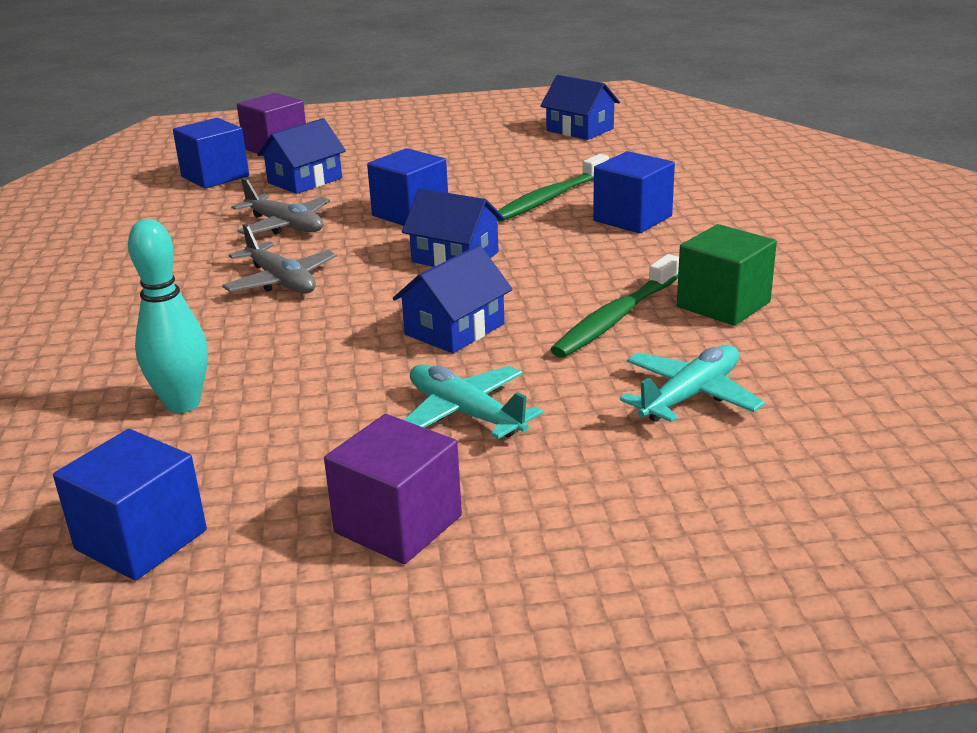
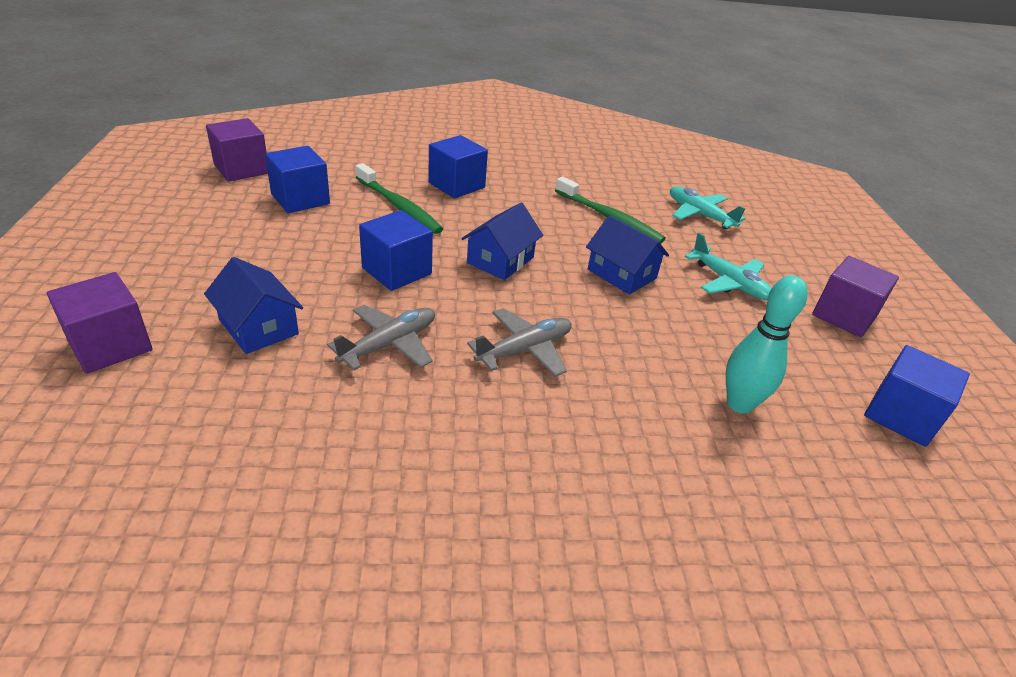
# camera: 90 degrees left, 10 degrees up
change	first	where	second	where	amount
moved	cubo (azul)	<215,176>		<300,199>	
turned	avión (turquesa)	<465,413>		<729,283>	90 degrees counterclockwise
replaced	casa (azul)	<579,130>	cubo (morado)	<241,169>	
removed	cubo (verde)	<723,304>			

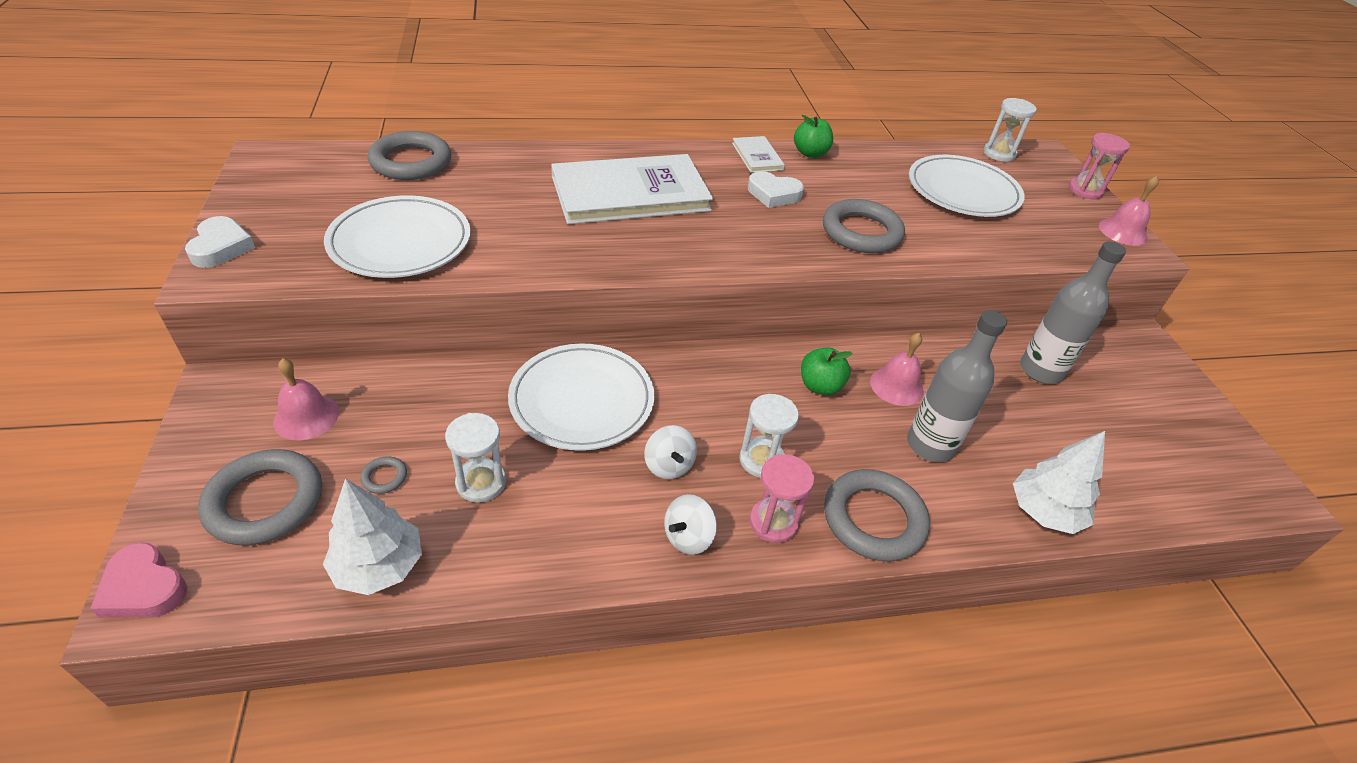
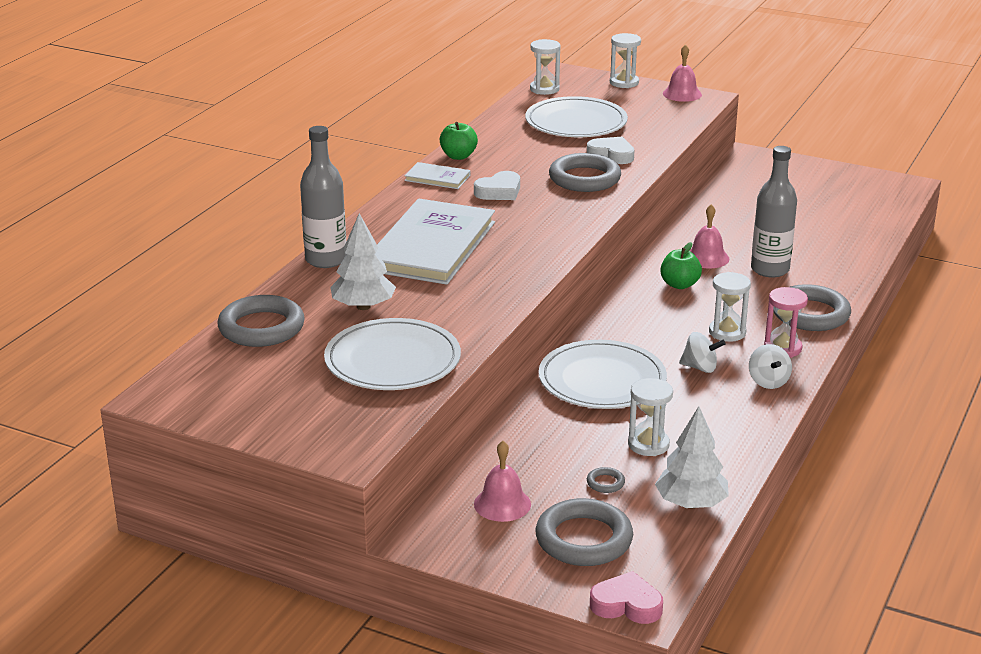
# camera: 50 degrees left, 15 degrees down
change	first	where	second	where	amount
turned	corazón (rosa)	<143,588>		<626,604>	150 degrees counterclockwise
moved	corazón (blanco)	<221,247>		<611,155>	
moved	árbol (blanco)	<1044,512>		<363,306>	
moved	botella (gris)	<1041,370>		<326,260>	
recoloured	reloj de arena (rosa)	<1085,190>	reloj de arena (blanco)	<624,83>	

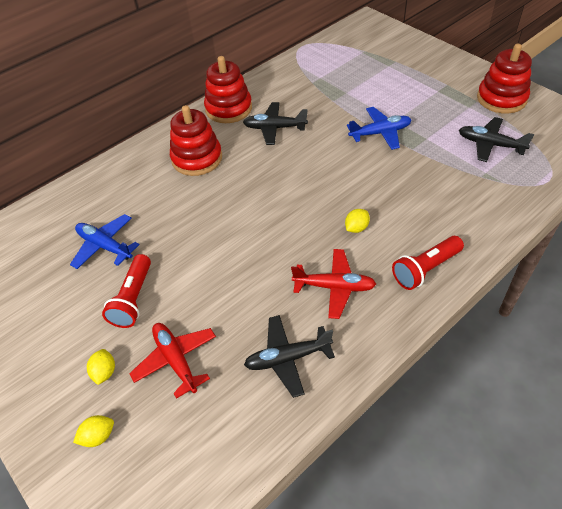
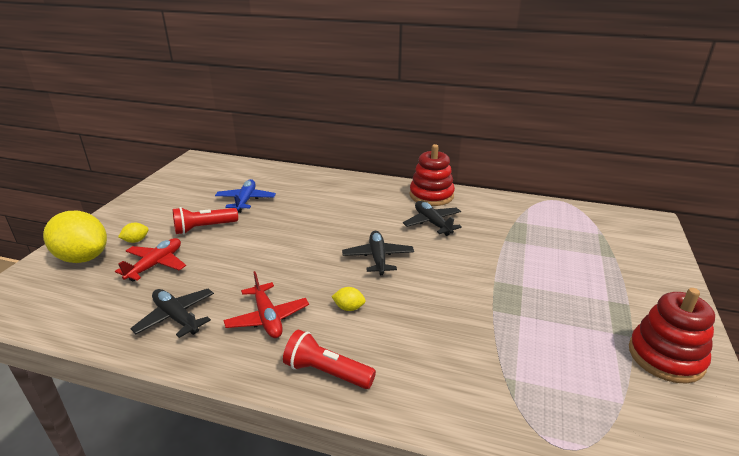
# camera: 55 degrees right, 20 degrees down
change	first	where	second	where	amount
resized	limón (amarillo)	<98,436>		<83,258>	x2.44
removed	juguete apilable (rojo)	<197,158>			
removed	avión (azul)	<380,133>			
moved	avión (negro)	<490,144>		<378,258>	

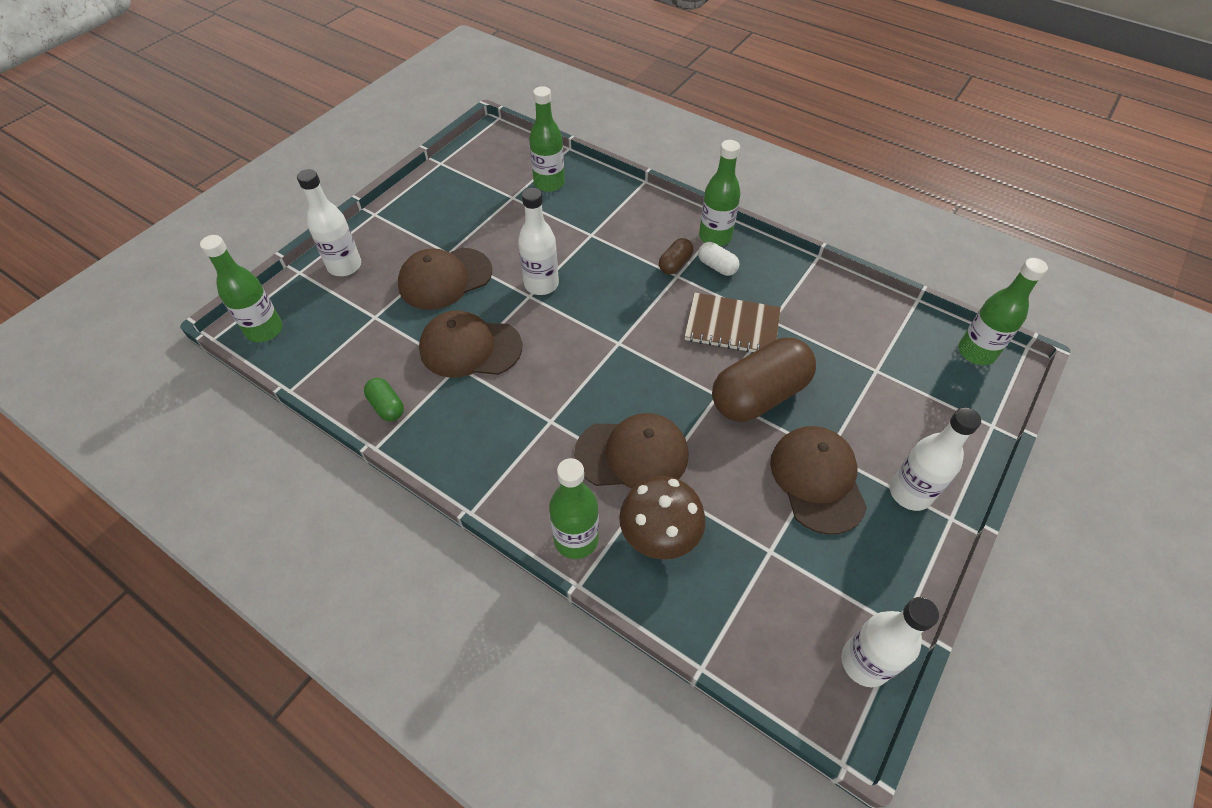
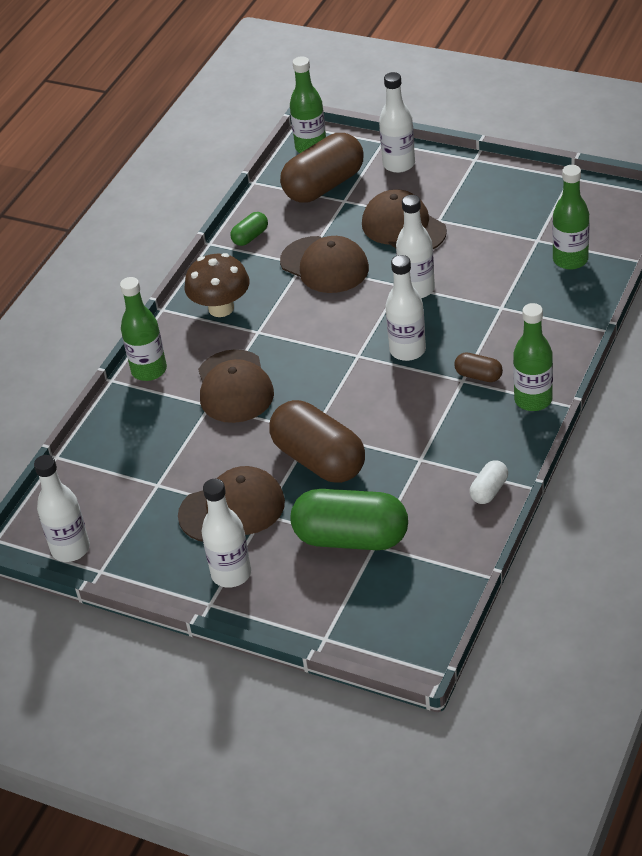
# camera: 85 degrees right, 10 degrees down
change	first	where	second	where	amount
turned	gorra (marrón)	<470,348>		<324,265>	135 degrees clockwise
moved	seta (marrón)	<659,536>		<221,308>	
removed	cuaderno (marrón)	<732,326>			
moved	cápsula (blanco)	<717,266>		<489,490>	
removed	botella (verde)	<976,352>			
added			cápsula (marrón)	<324,186>	
added			cápsula (verde)	<351,538>	
added			botella (blanco)	<407,350>	

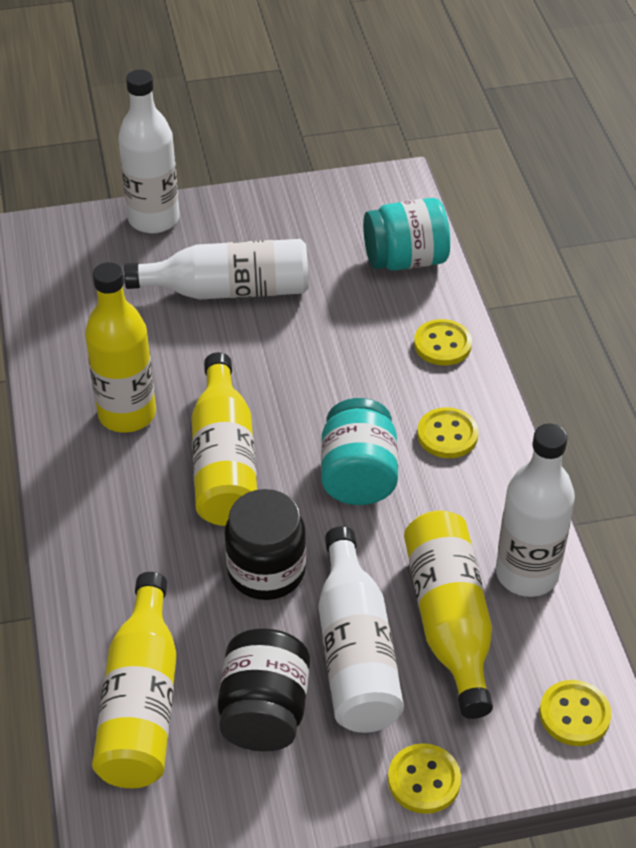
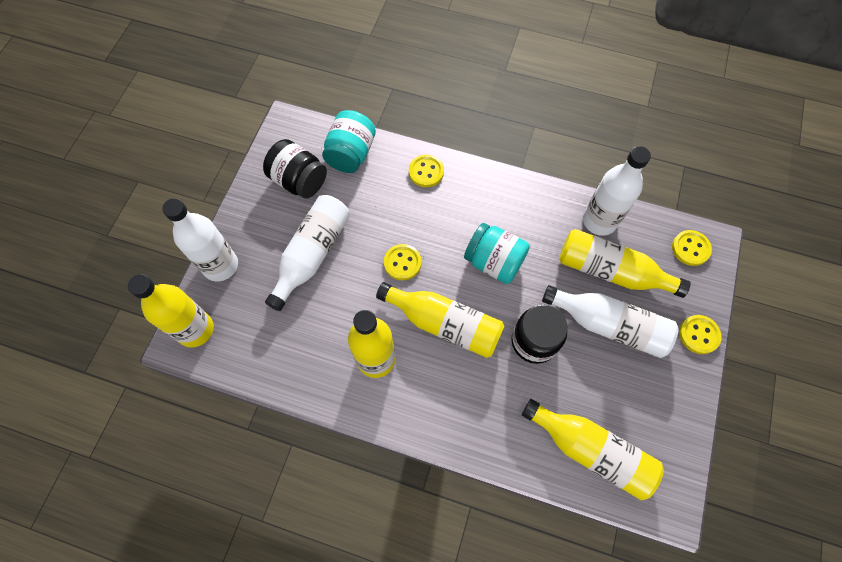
# camera: 60 degrees left, 20 degrees up
change	first	where	second	where	amount
moved	tarro (negro)	<264,711>		<299,180>	
moved	botón (amarillo)	<447,435>		<402,263>	
added			botella (amarillo)	<195,329>	

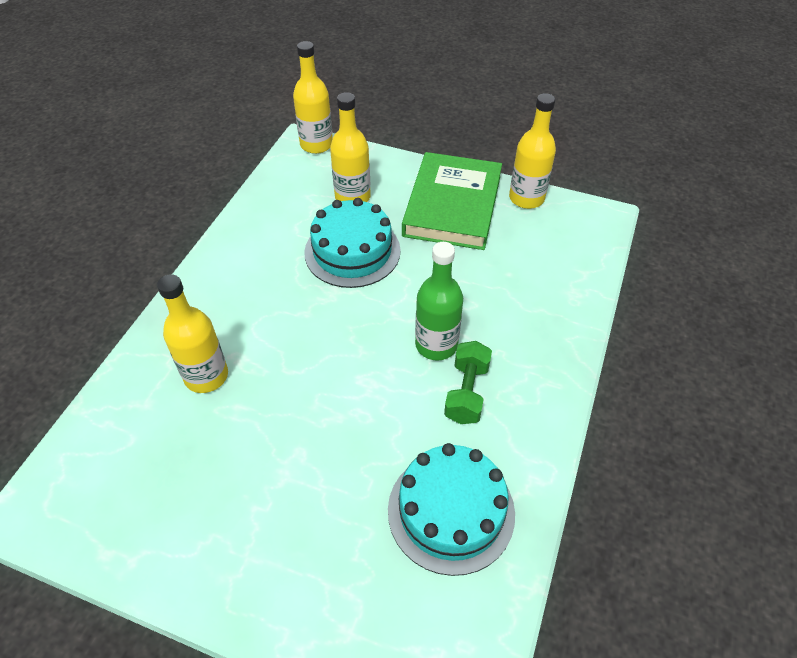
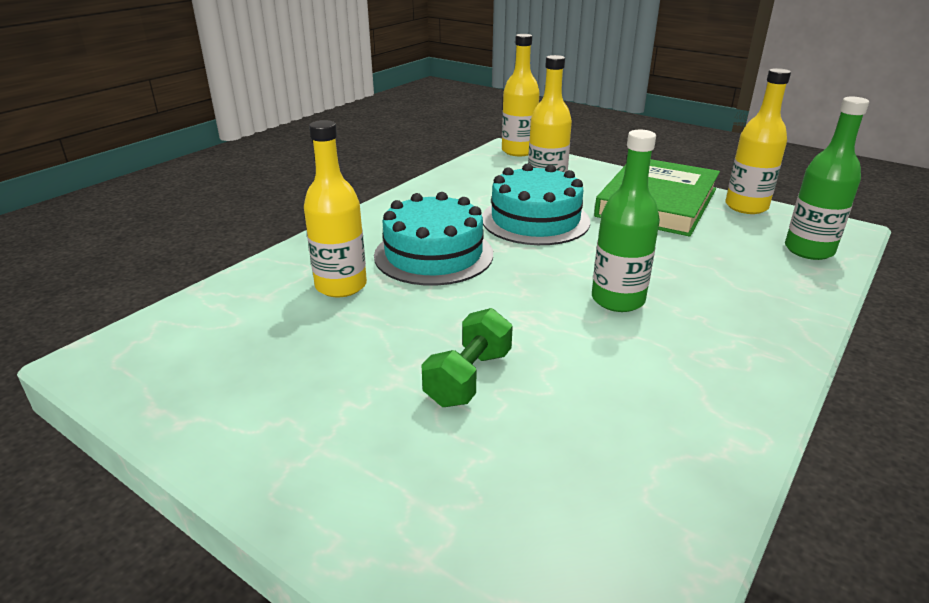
# camera: 15 degrees right, 20 degrees down
change	first	where	second	where	amount
moved	tarta (turquesa)	<451,511>		<433,254>	
moved	mancuerna (verde)	<466,392>		<468,378>	
added			botella (verde)	<809,250>	

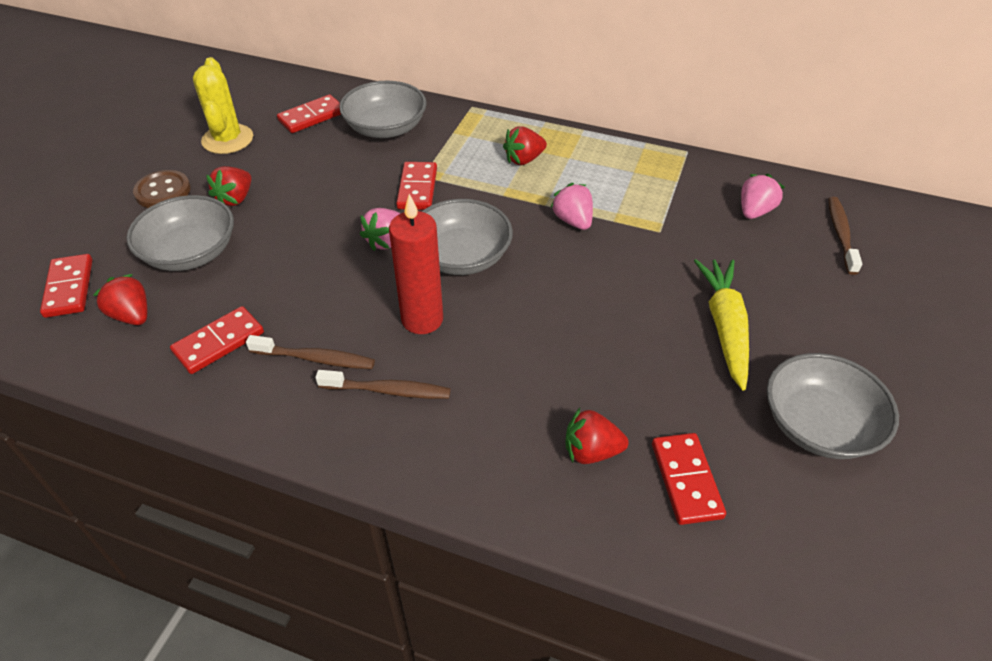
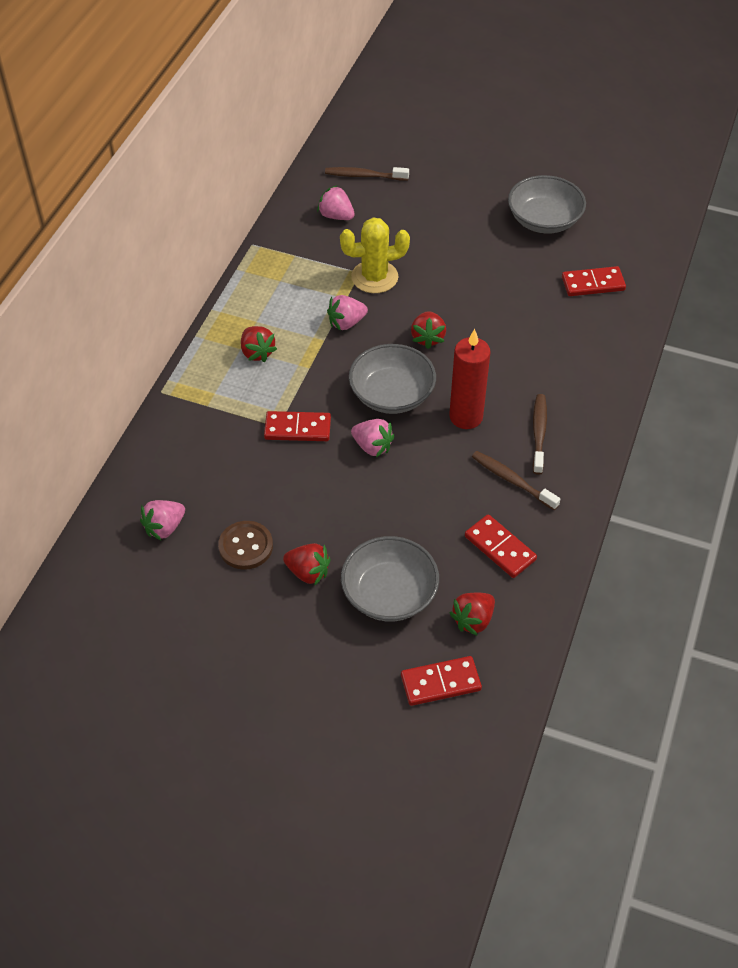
# camera: 90 degrees left, 5 degrees up
change	first	where	second	where	amount
moved	botón (marrón)	<163,191>		<246,546>	
moved	cactus (amarillo)	<227,139>		<374,277>	
turned	cepillo de dientes (marrón)	<315,359>		<512,480>	60 degrees counterclockwise
replaced	ficha de dominó (rojo)	<312,116>	fresa (rosa)	<164,527>	
removed	cuenco (gris)	<386,128>			
moved	fresa (rojo)	<591,451>		<427,338>	
removed	zanahoria (amarillo)	<724,327>			

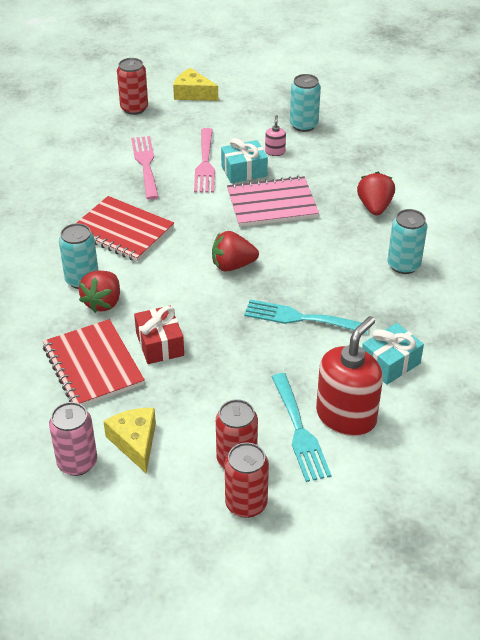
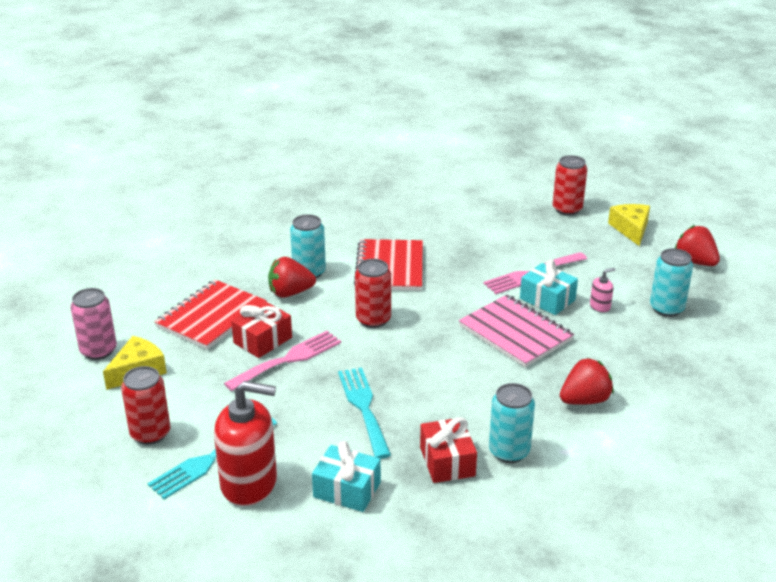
# camera: 60 degrees right, 10 degrees down
change	first	where	second	where	amount
moved	tenedor (rosa)	<145,164>		<288,359>	
moved	fresa (rojo)	<232,265>		<695,262>	
moved	lata (rojo)	<246,504>		<373,319>	
added			regalo (rojo)	<447,461>	

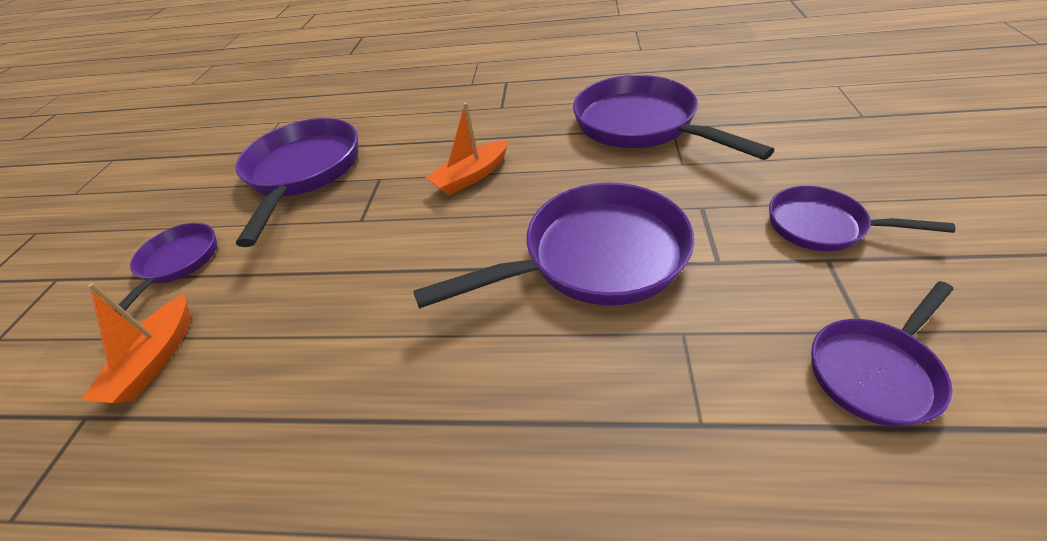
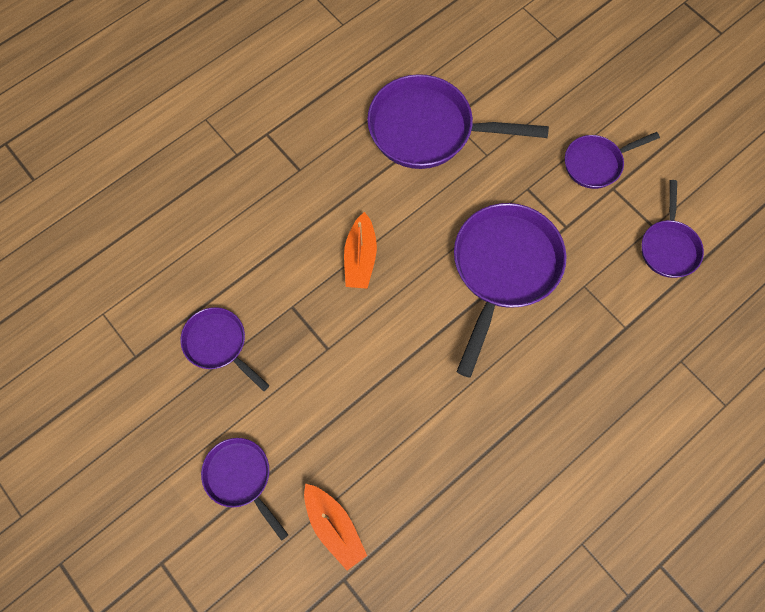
# camera: 50 degrees left, 25 degrees up
change	first	where	second	where	amount
resized	sartén (morado)	<303,172>		<218,344>	x0.56

